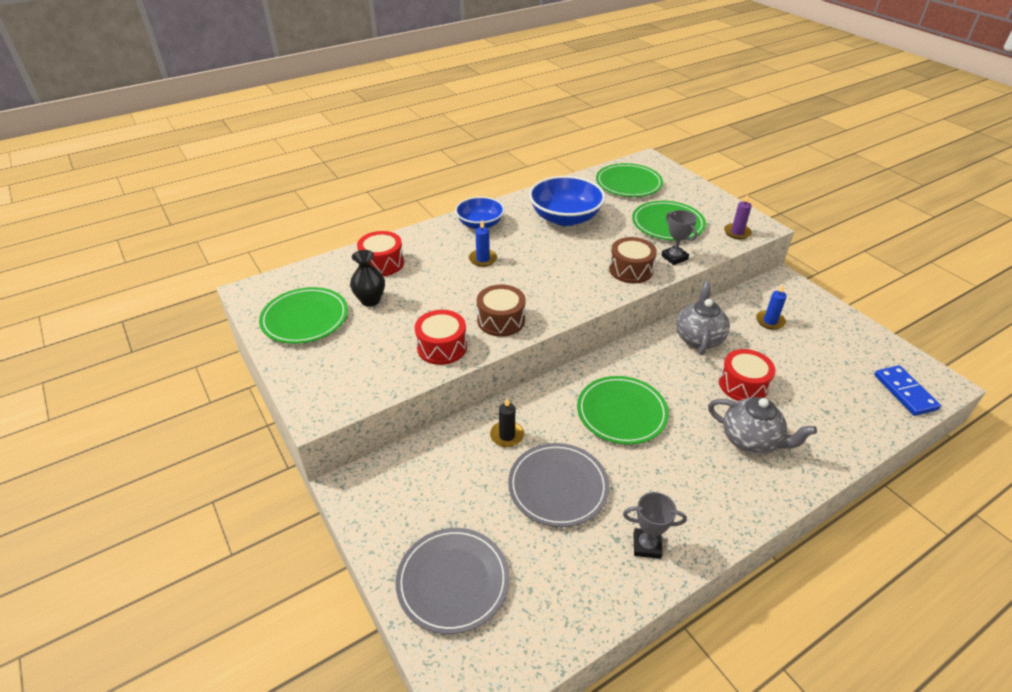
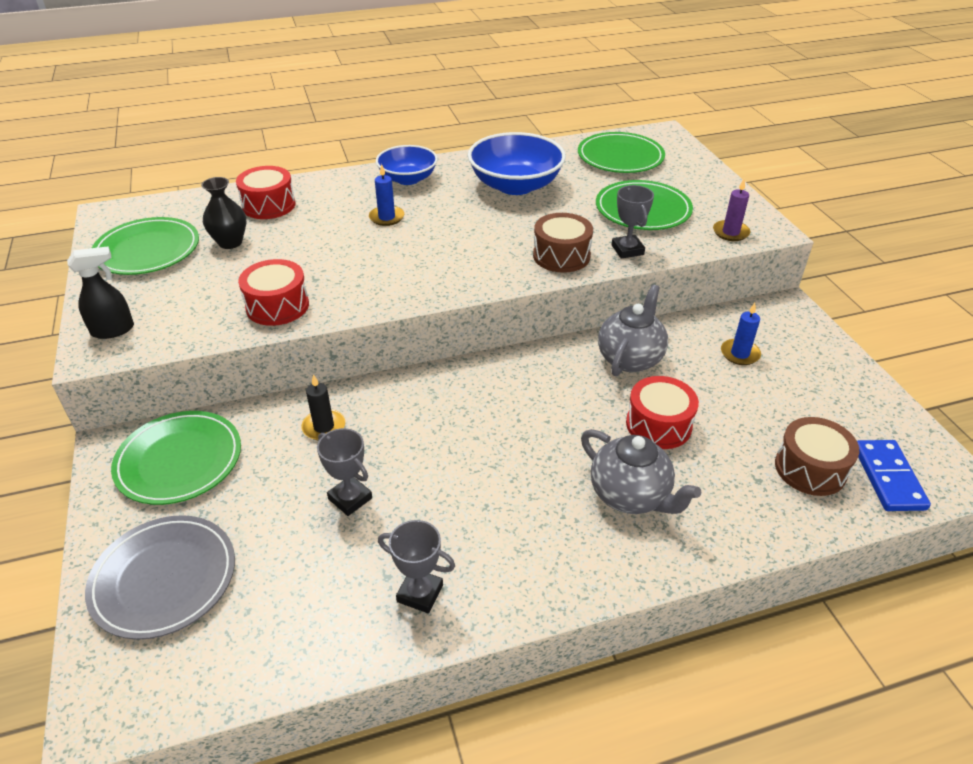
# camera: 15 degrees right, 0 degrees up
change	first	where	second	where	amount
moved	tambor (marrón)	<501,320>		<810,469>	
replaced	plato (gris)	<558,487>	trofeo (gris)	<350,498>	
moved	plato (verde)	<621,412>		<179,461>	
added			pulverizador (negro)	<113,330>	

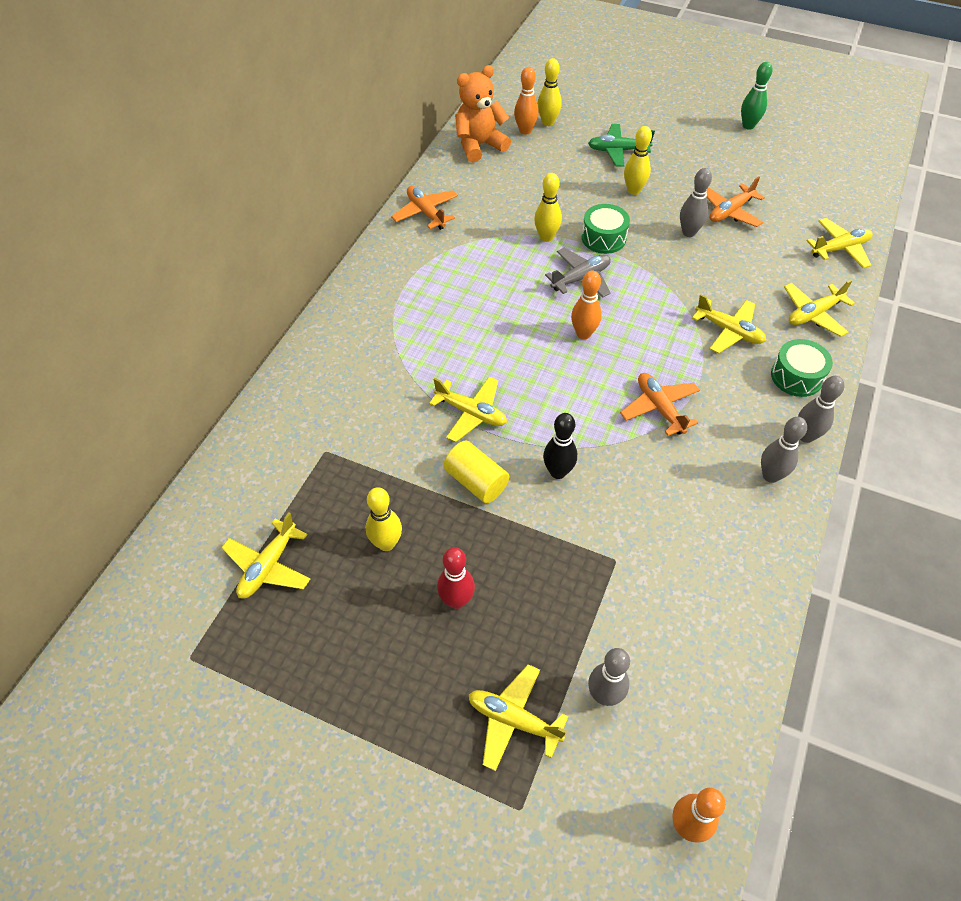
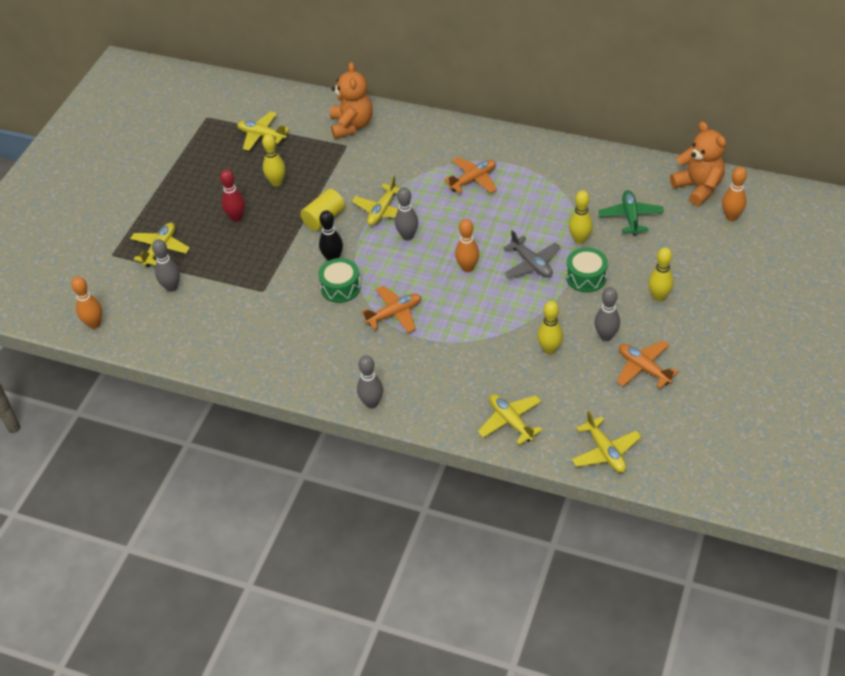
# camera: 90 degrees right, 5 degrees down
change	first	where	second	where	amount
moved	avión (naranja)	<426,213>		<473,180>	
moved	bolo (amarillo)	<548,122>		<549,349>	
moved	avión (verde)	<618,151>		<630,217>	
removed	avión (amarillo)	<729,331>			
removed	bolo (verde)	<748,126>			
moved	bolo (gris)	<770,476>		<407,236>	
moved	tambor (verde)	<796,376>		<340,287>	
added			osito (naranja)	<351,125>	

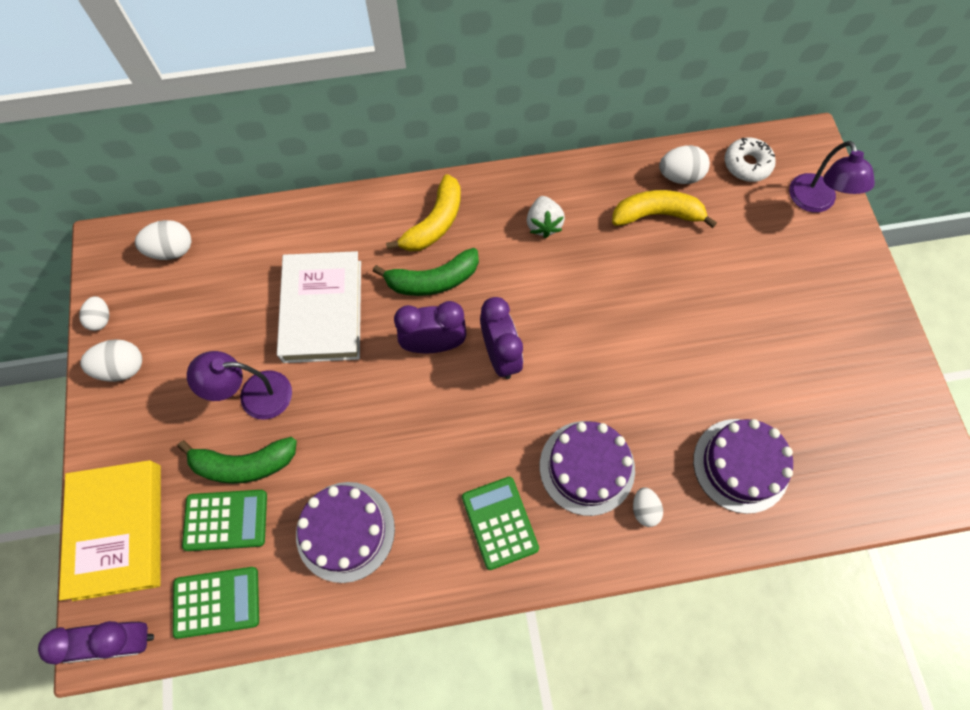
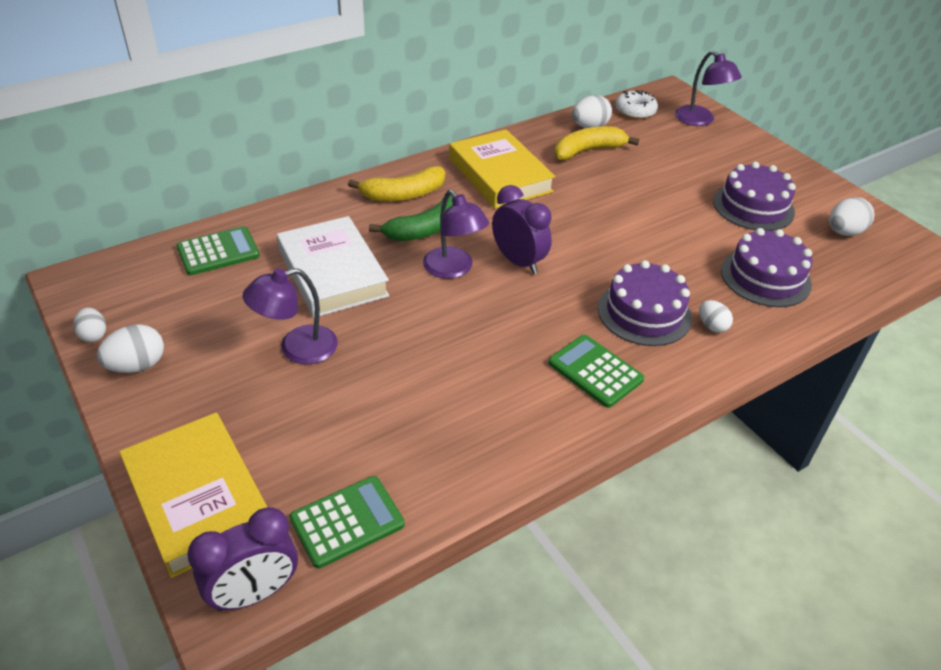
# camera: 25 degrees left, 25 degrees down
change	first	where	second	where	amount
moved	huevo (blanco)	<172,250>		<844,232>	
removed	plátano (verde)	<244,464>			
moved	calculadora (verde)	<226,520>		<218,252>	
moved	tarta (morado)	<345,531>		<753,206>	
turned	plátano (amarillo)	<434,223>		<404,194>	60 degrees clockwise
replaced	despertador (morado)	<434,344>	lámpara (morado)	<453,269>	
replaced	fresa (blanco)	<543,224>	libro (amarillo)	<499,175>	

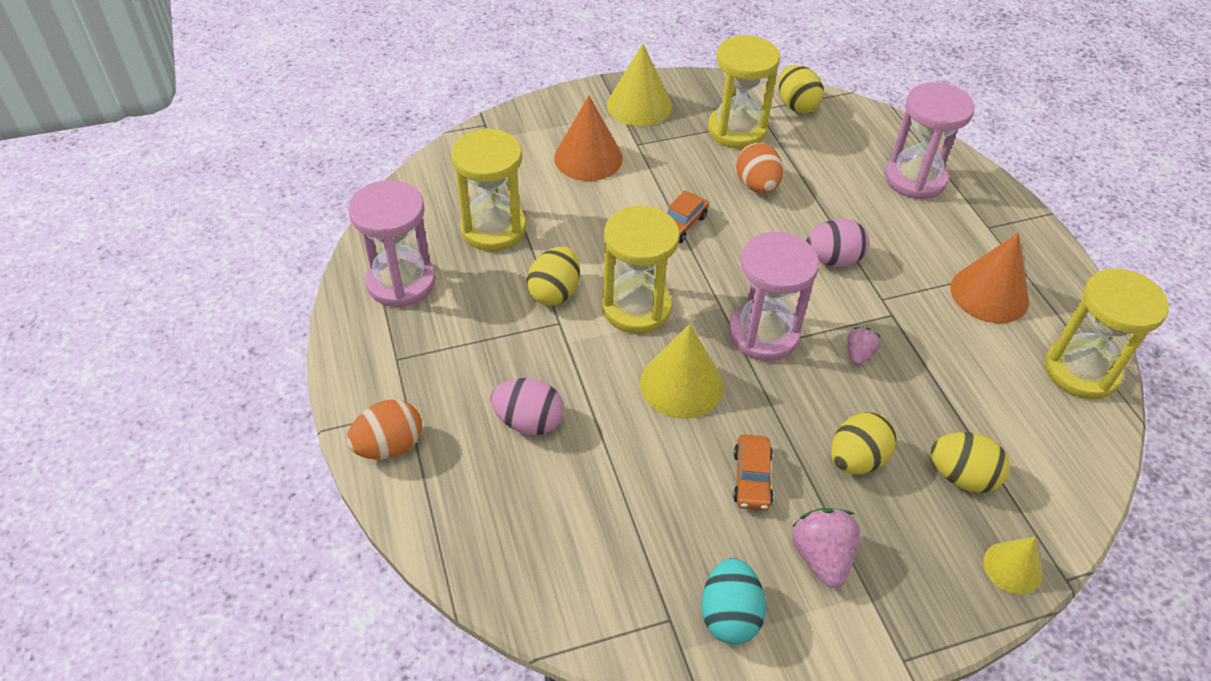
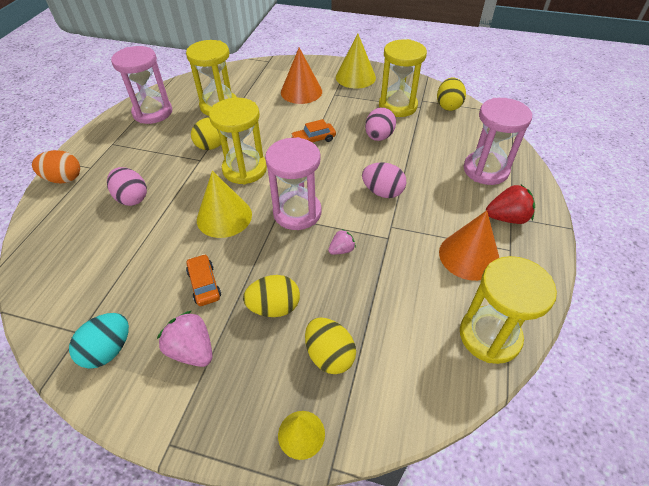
# camera: 35 degrees right, 0 degrees up
change	first	where	second	where	amount
turned	coche (naranja)	<752,478>		<204,284>	120 degrees clockwise
recoloured	huevo (naranja)	<757,186>	huevo (rosa)	<378,137>	
turned	fresa (rosa)	<821,557>		<192,350>	75 degrees counterclockwise
added			fresa (rojo)	<507,218>	

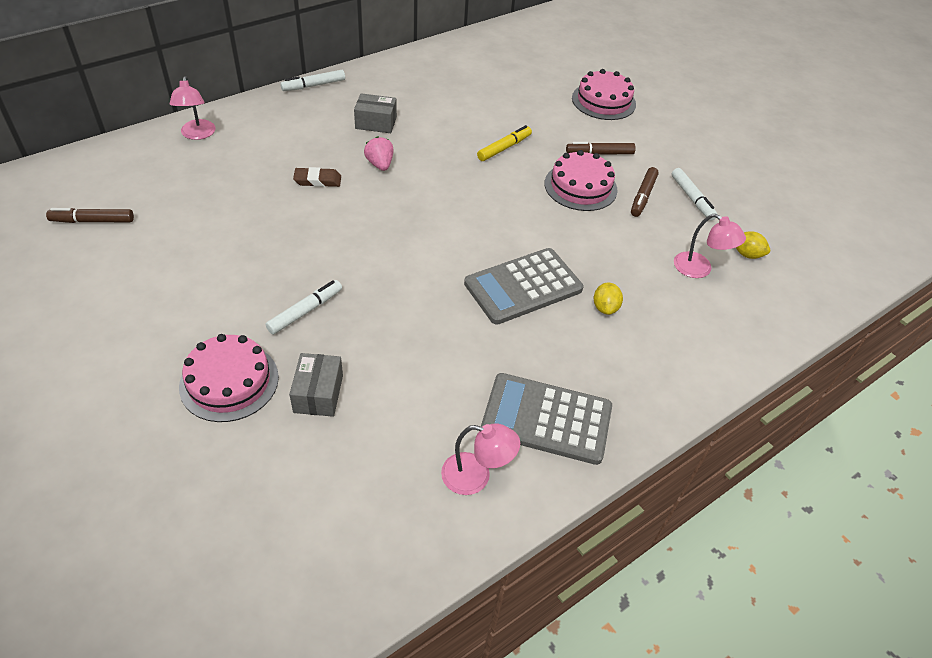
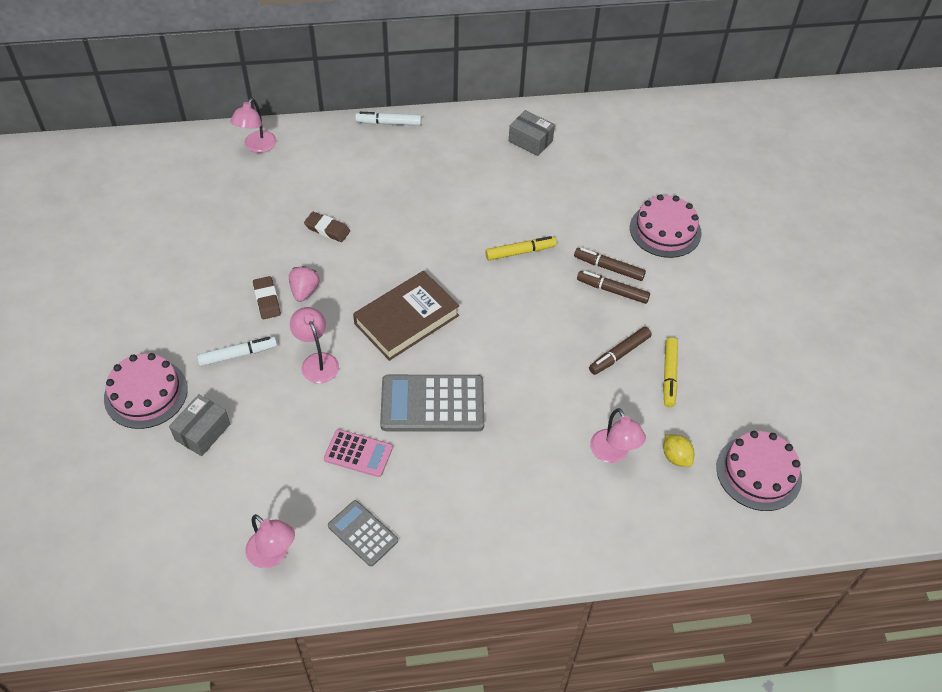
# camera: 30 degrees right, 5 degrees up
change	first	where	second	where	amount
moved	rotulador (marrón)	<92,221>		<608,268>	
moved	caja (gris)	<376,123>		<530,141>	
moved	fresa (rosa)	<380,164>		<304,291>	
resized	calculadora (gris)	<546,419>		<363,533>	x0.58
moved	tarta (rosa)	<580,186>		<758,472>	
removed	limón (amarillo)	<605,308>			
recoloured	rotulador (blanco)	<692,198>	rotulador (amarillo)	<669,375>	
added			goma de borrar (marrón)	<267,300>	
added			lámpara (rosa)	<317,361>	
added			calculadora (rosa)	<358,453>	
added			libro (marrón)	<406,319>	

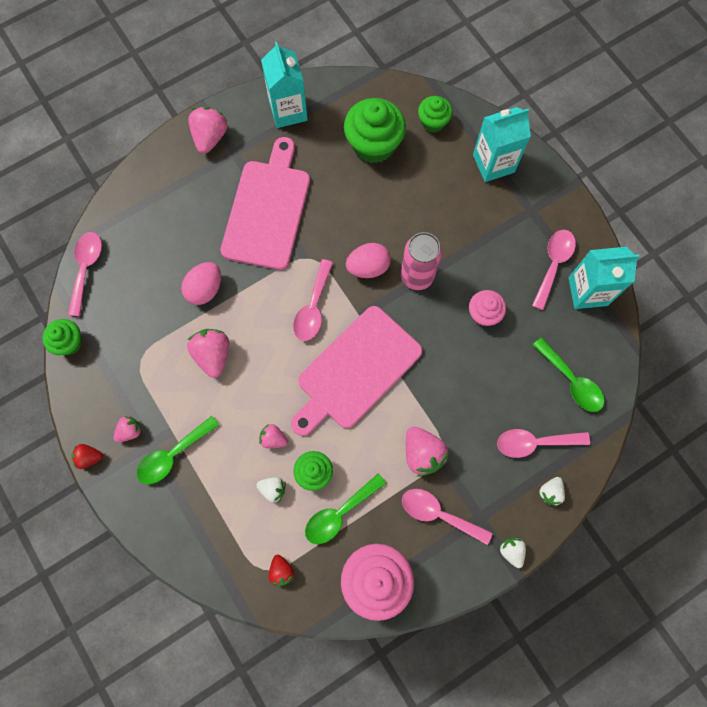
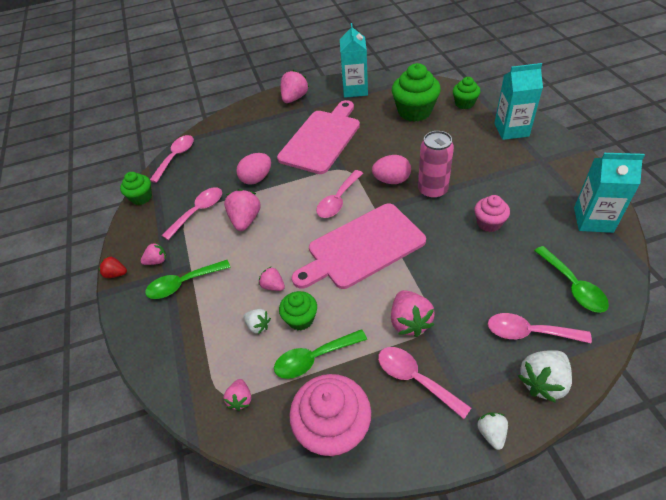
# camera: 20 degrees right, 25 degrees down
change	first	where	second	where	amount
recoloured	fresa (rojo)	<281,571>	fresa (rosa)	<240,399>	
moved	cuchara (rosa)	<553,265>		<198,212>	
resized	fresa (blanco)	<550,492>		<542,382>	x1.72

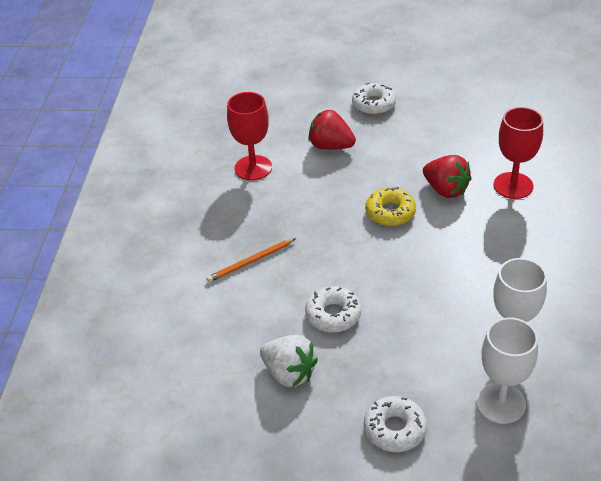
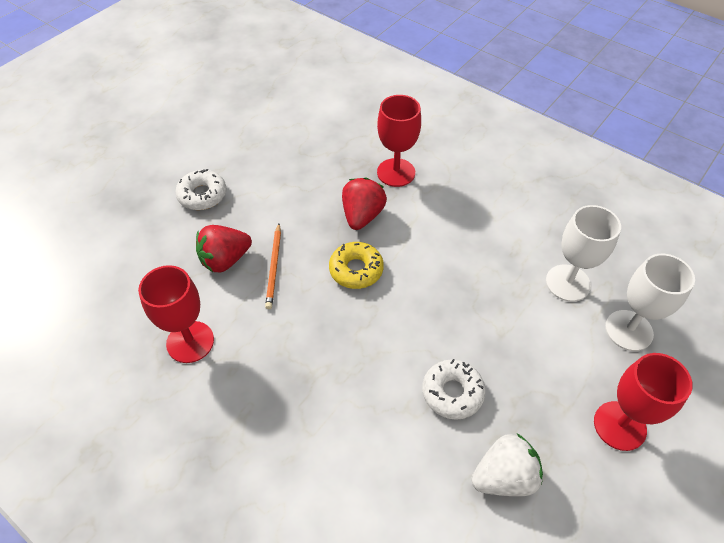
# camera: 60 degrees left, 10 degrees up
change	first	where	second	where	amount
moved	lápiz (naranja)	<250,262>		<274,267>	
replaced	rosquilla (blanco)	<395,429>	copa (rojo)	<619,425>	
turned	fresa (rojo)	<445,190>		<362,216>	60 degrees counterclockwise

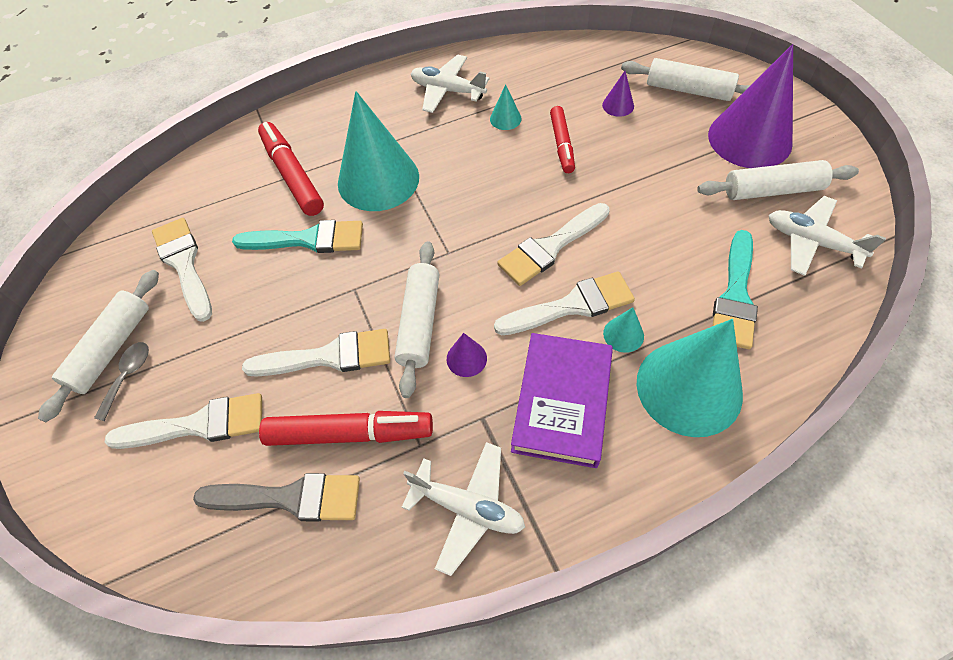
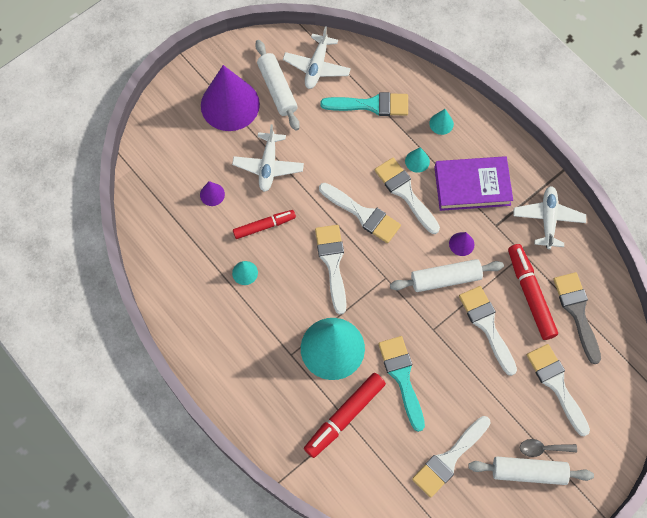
# camera: 110 degrees left, 10 degrees up
change	first	where	second	where	amount
moved	avión (blanco)	<447,91>		<268,166>	
removed	rodillo (blanco)	<688,90>			
resized	cono (turquesa)	<689,387>		<441,123>	x0.41
added			pincel (blanco)	<332,263>	

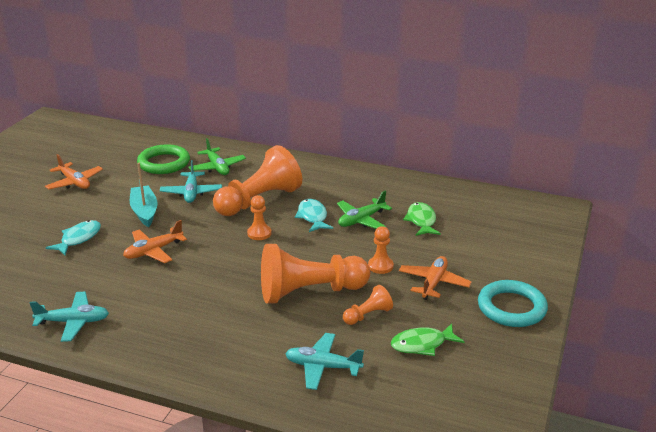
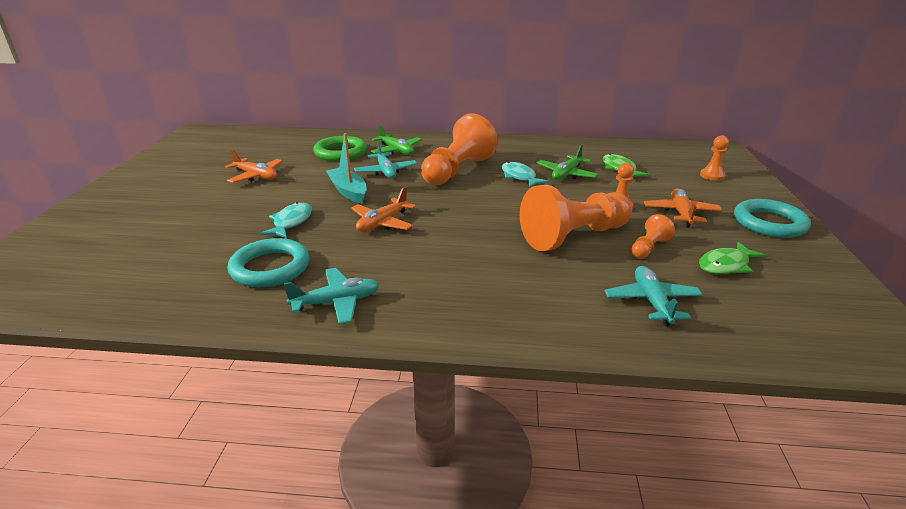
# camera: 15 degrees left, 0 degrees up
change	first	where	second	where	amount
moved	peón (naranja)	<259,233>		<712,176>	
turned	avión (turquesa)	<322,367>		<652,302>	90 degrees clockwise
added			anillo (turquesa)	<270,268>	

